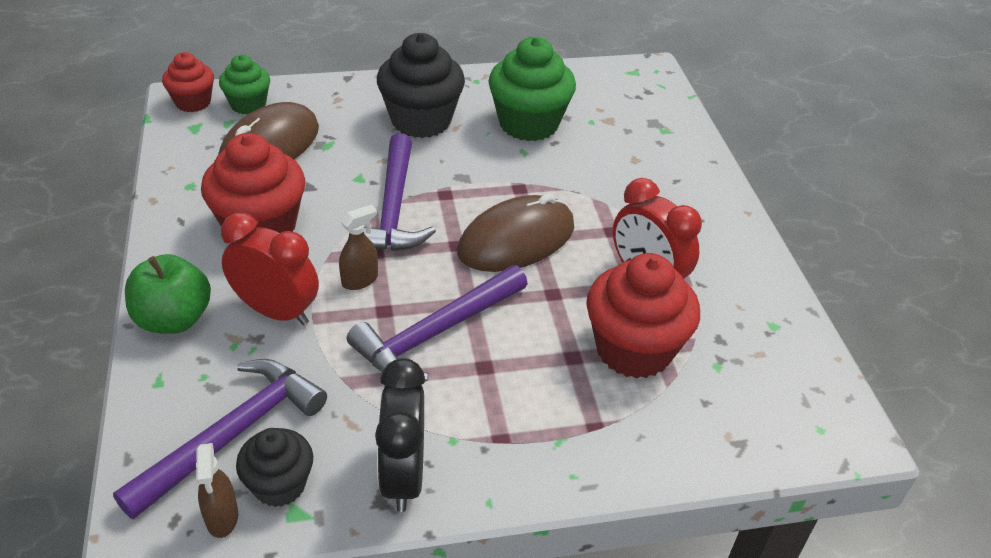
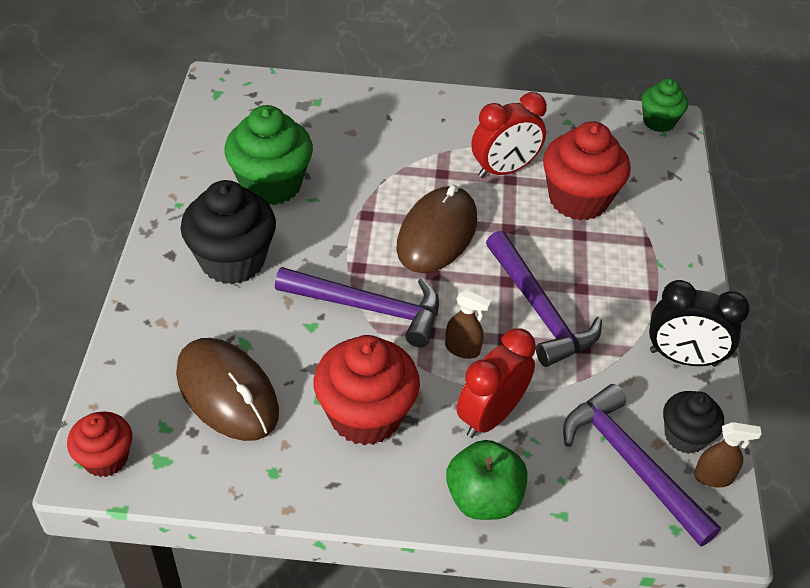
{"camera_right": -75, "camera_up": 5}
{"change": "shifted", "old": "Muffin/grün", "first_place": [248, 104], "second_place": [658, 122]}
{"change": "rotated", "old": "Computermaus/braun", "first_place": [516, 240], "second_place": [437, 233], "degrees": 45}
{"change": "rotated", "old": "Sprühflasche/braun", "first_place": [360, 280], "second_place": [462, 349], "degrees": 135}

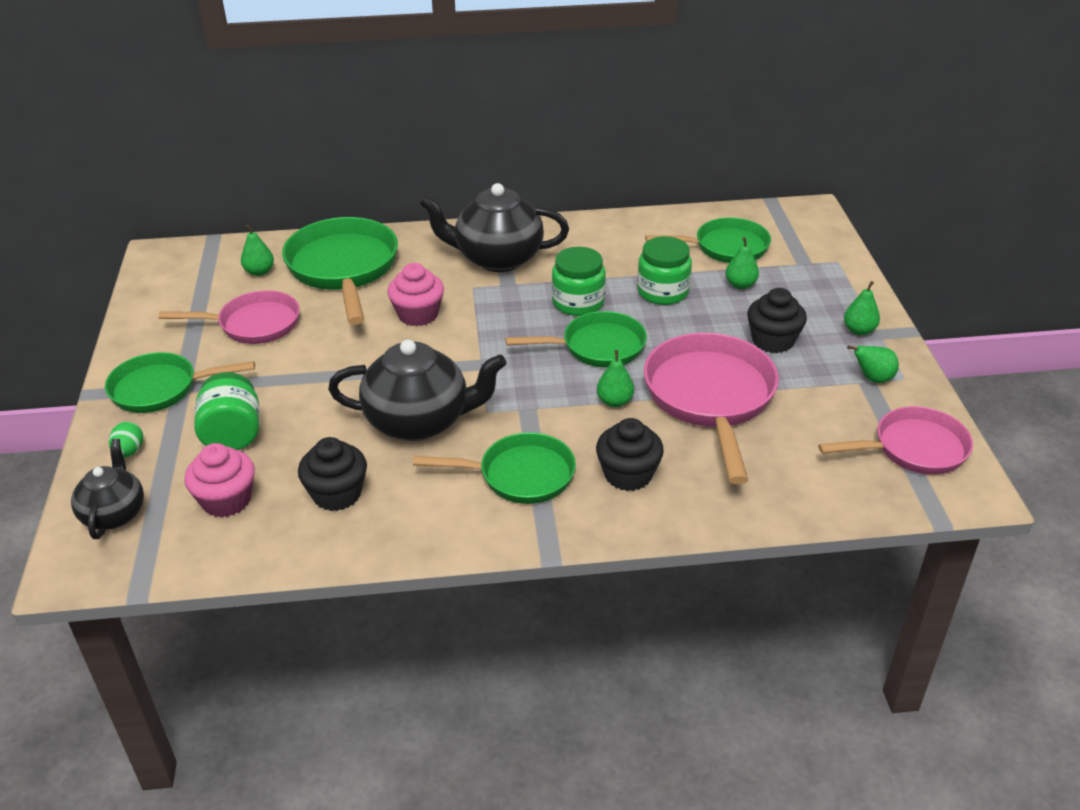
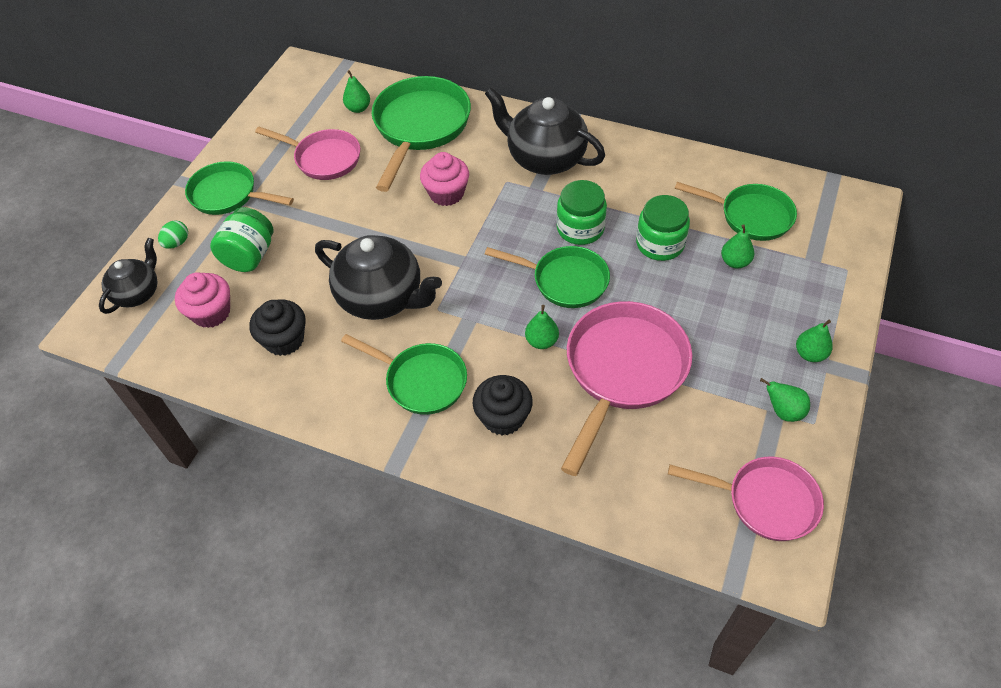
{"camera_right": 30, "camera_up": 15}
{"change": "gone", "old": "Muffin/schwarz", "first_place": [773, 340]}

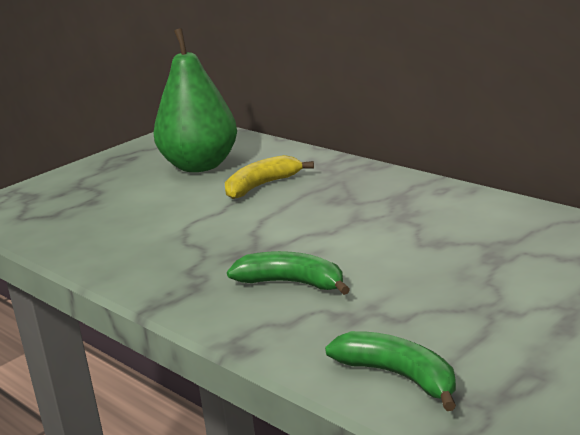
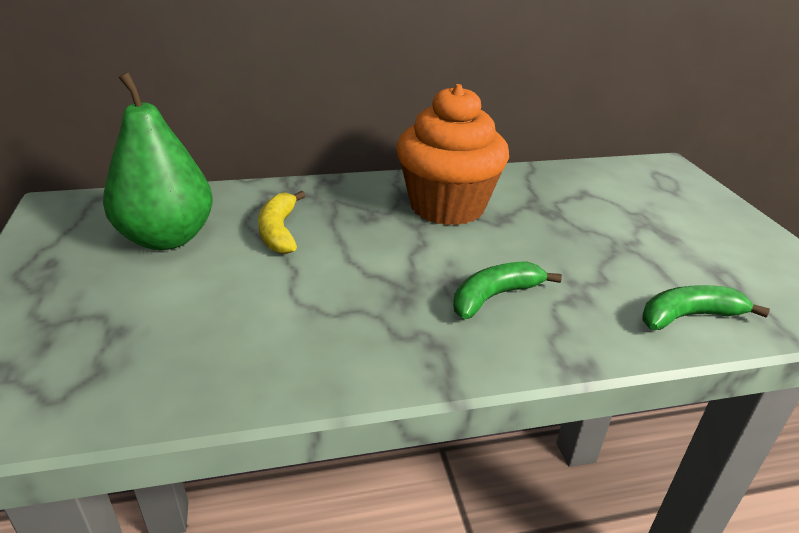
{"camera_right": -60, "camera_up": 10}
{"change": "new", "new": "Muffin/orange", "second_place": [447, 206]}

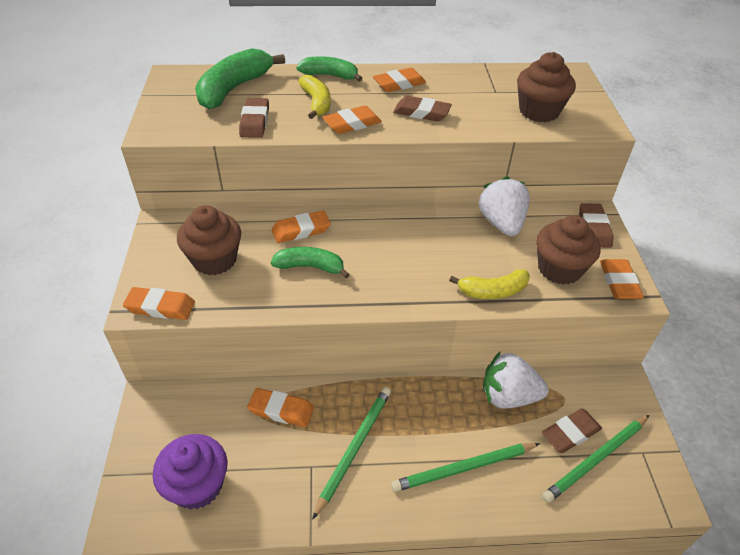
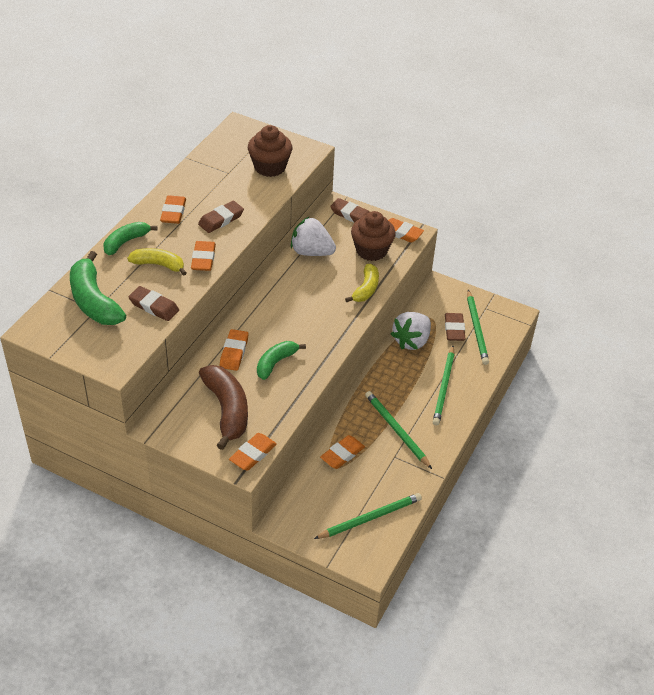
{"camera_right": -60, "camera_up": 0}
{"change": "swapped", "old": "Muffin/braun", "new": "Banane/braun", "first_place": [214, 260], "second_place": [227, 410]}
{"change": "swapped", "old": "Muffin/lila", "new": "Bleistift/grün", "first_place": [197, 485], "second_place": [370, 518]}

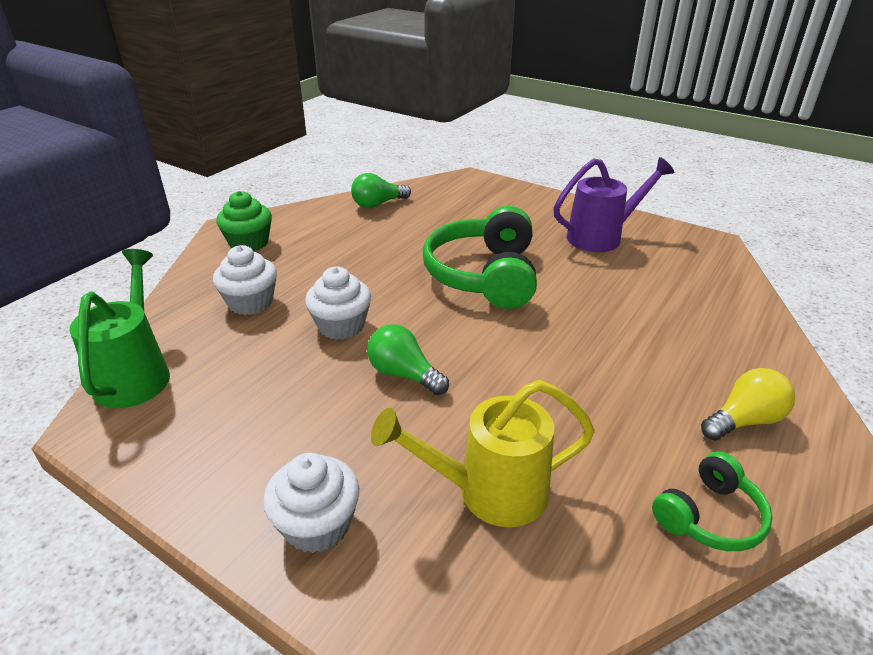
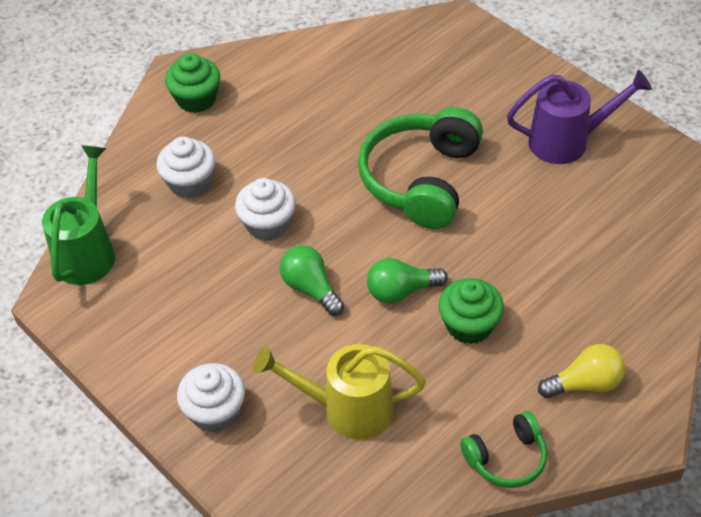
{"camera_right": 15, "camera_up": 15}
{"change": "shifted", "old": "Glühbirne/grün", "first_place": [378, 204], "second_place": [401, 291]}
{"change": "new", "new": "Muffin/grün", "second_place": [469, 325]}

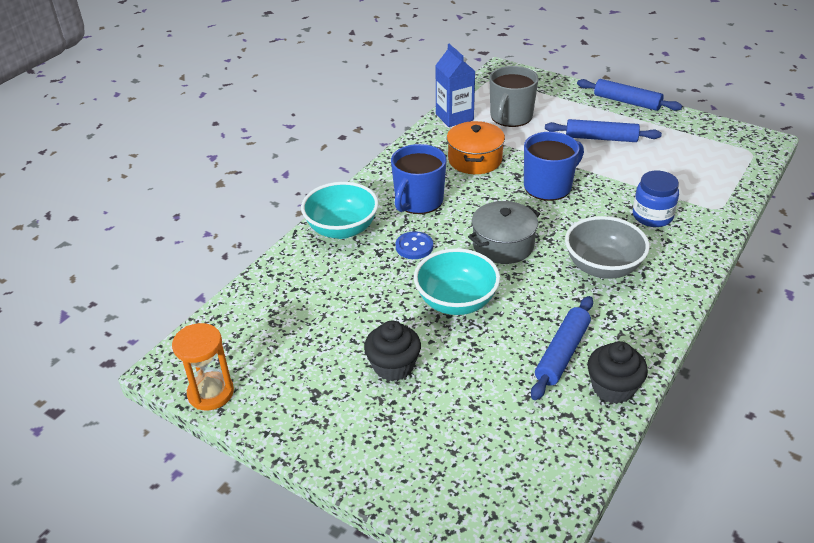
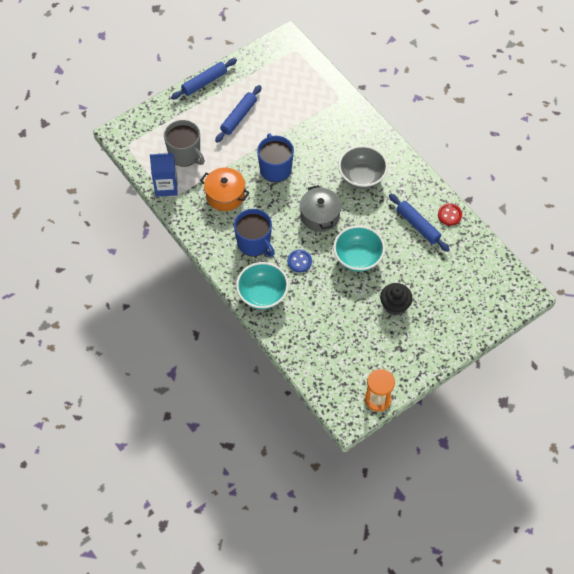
{"camera_right": -70, "camera_up": 20}
{"change": "gone", "old": "Einmachglas/blau", "first_place": [652, 216]}
{"change": "swapped", "old": "Muffin/schwarz", "new": "Knopf/rot", "first_place": [613, 388], "second_place": [449, 215]}

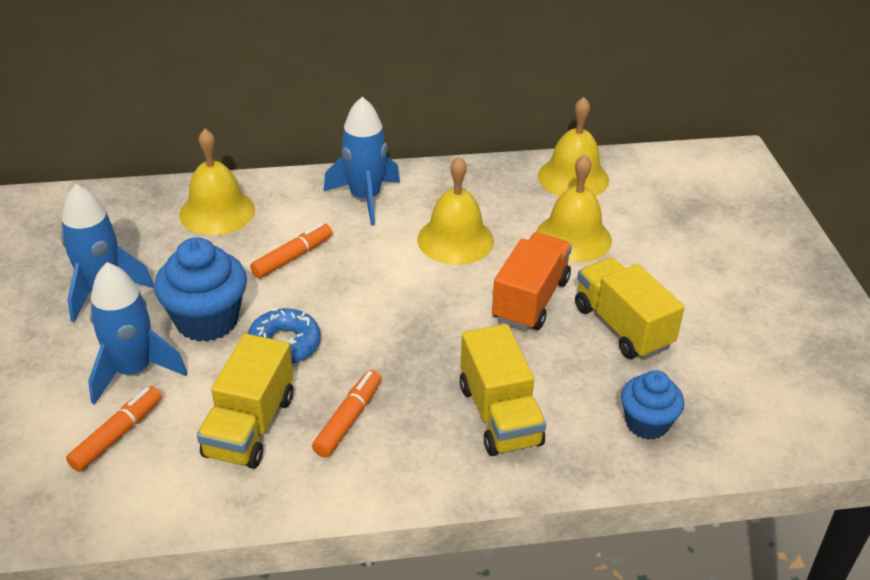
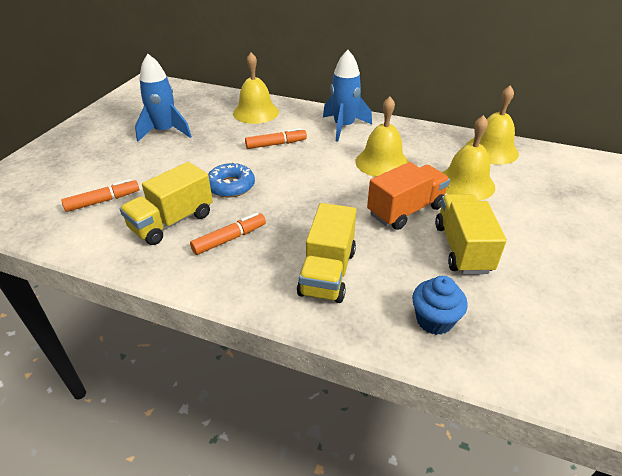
{"camera_right": 30, "camera_up": 0}
{"change": "gone", "old": "Muffin/blau", "first_place": [207, 320]}
{"change": "gone", "old": "Rakete/blau", "first_place": [133, 371]}

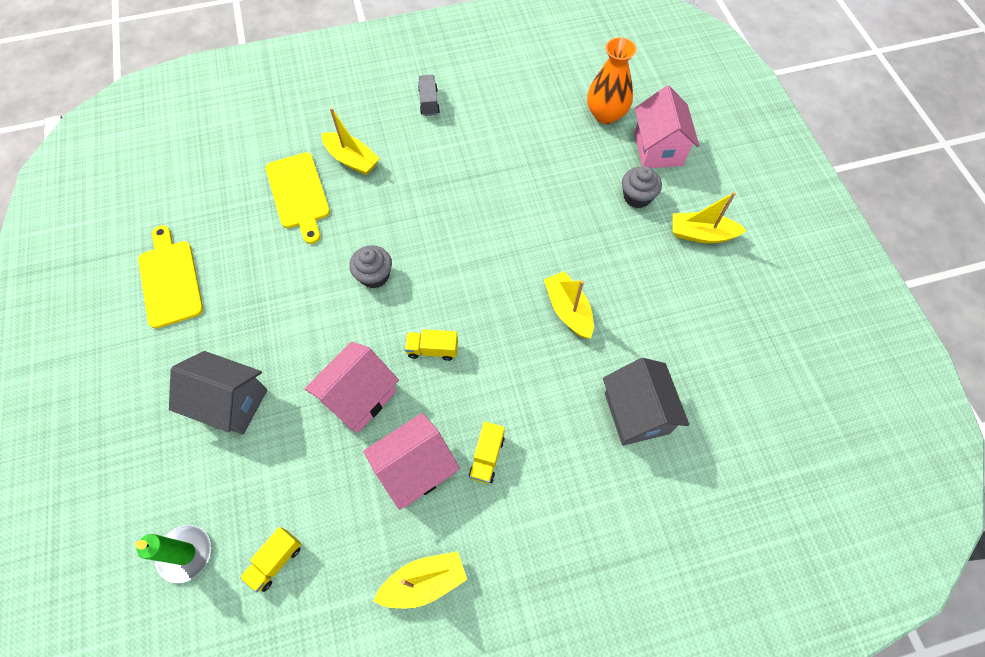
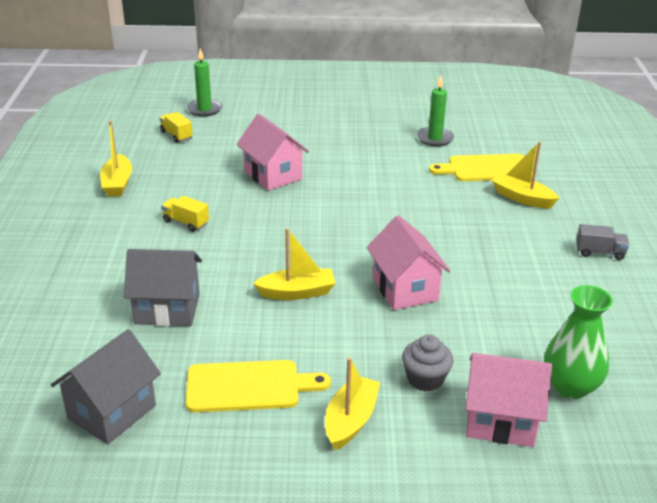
{"camera_right": 105, "camera_up": -30}
{"change": "repainted", "old": "Vase/orange", "new": "Vase/grün", "first_place": [606, 114], "second_place": [570, 386]}
{"change": "rotated", "old": "Boot/gelb", "first_place": [352, 160], "second_place": [522, 198], "degrees": 75}
{"change": "shifted", "old": "Schneidebrett/gelb", "first_place": [170, 280], "second_place": [249, 386]}
{"change": "gone", "old": "Muffin/grau", "first_place": [374, 275]}
{"change": "gone", "old": "Lastwagen/gelb", "first_place": [432, 349]}
{"change": "shifted", "old": "Haus/grau", "first_place": [231, 403], "second_place": [112, 412]}
{"change": "shifted", "old": "Haus/rosa", "first_place": [416, 469], "second_place": [405, 289]}
{"change": "new", "new": "Kerze/grün", "second_place": [435, 138]}

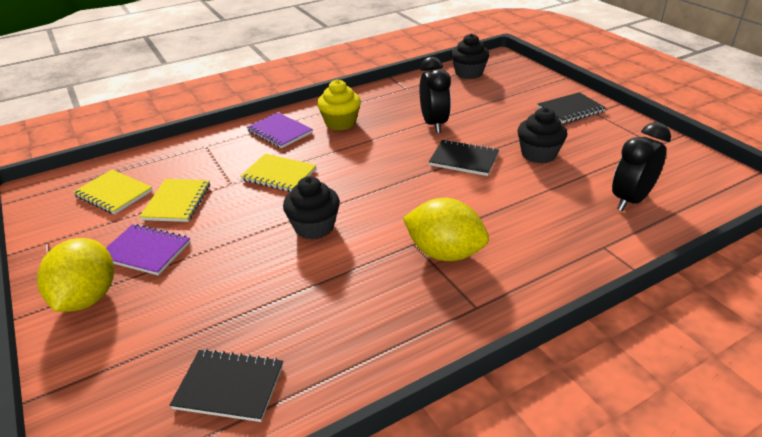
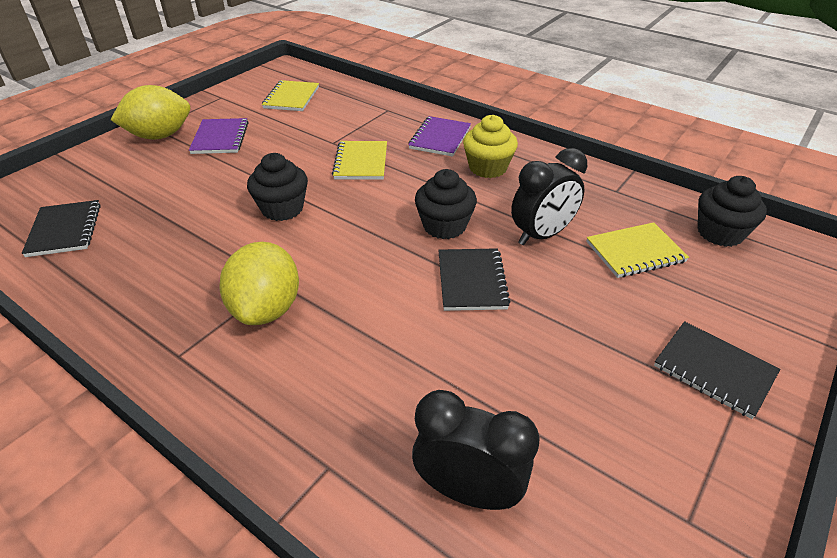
{"camera_right": 65, "camera_up": 5}
{"change": "shifted", "old": "Muffin/schwarz", "first_place": [538, 154], "second_place": [444, 226]}
{"change": "shifted", "old": "Notizbuch/gelb", "first_place": [177, 202], "second_place": [635, 252]}

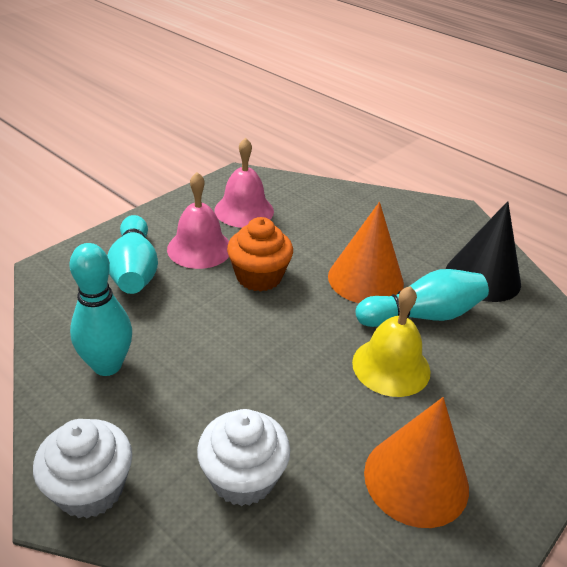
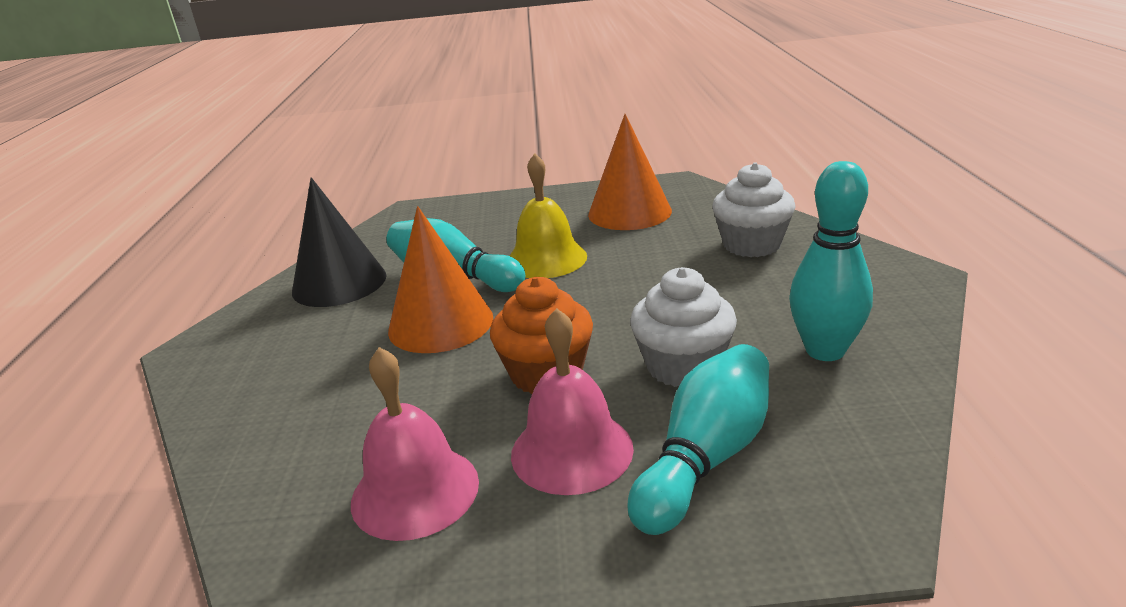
{"camera_right": -130, "camera_up": -10}
{"change": "shifted", "old": "Muffin/weiß", "first_place": [90, 489], "second_place": [683, 366]}

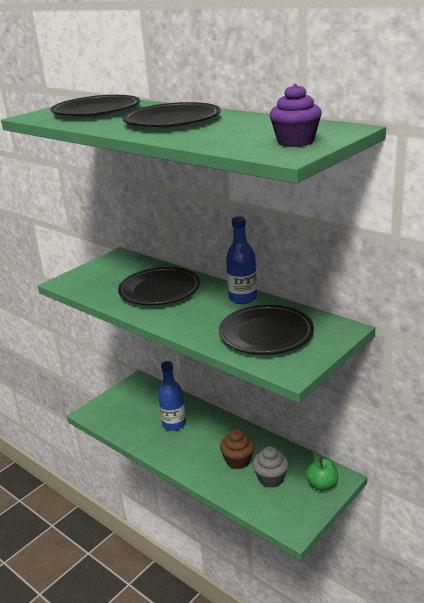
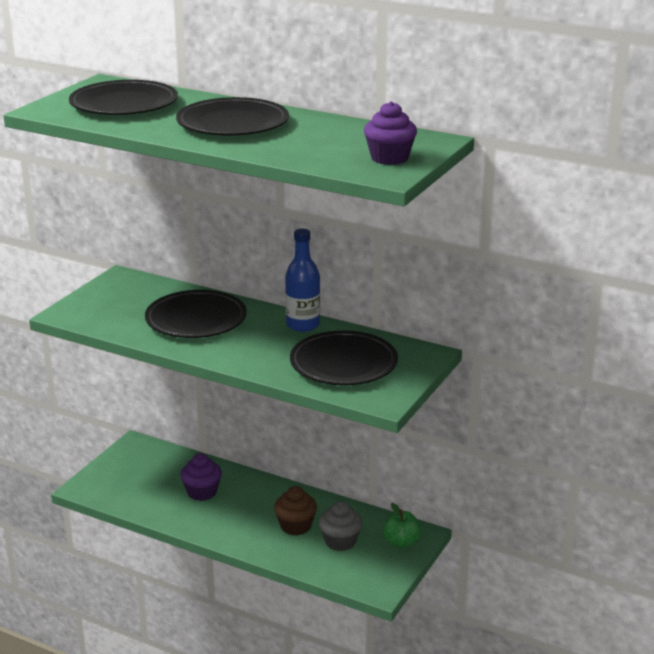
{"camera_right": -15, "camera_up": 0}
{"change": "swapped", "old": "Flasche/blau", "new": "Muffin/lila", "first_place": [174, 424], "second_place": [202, 492]}

